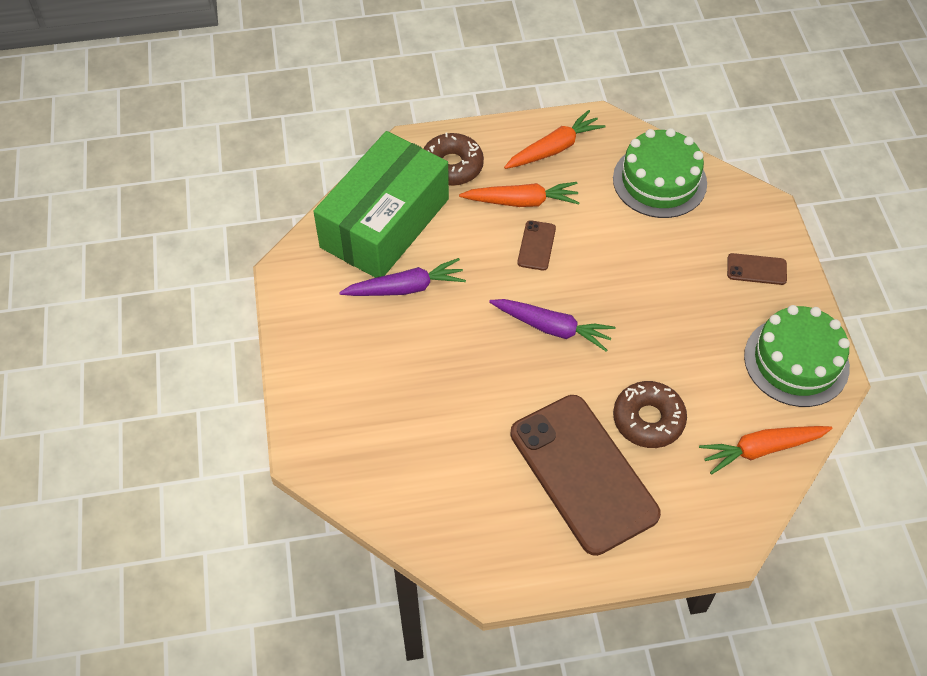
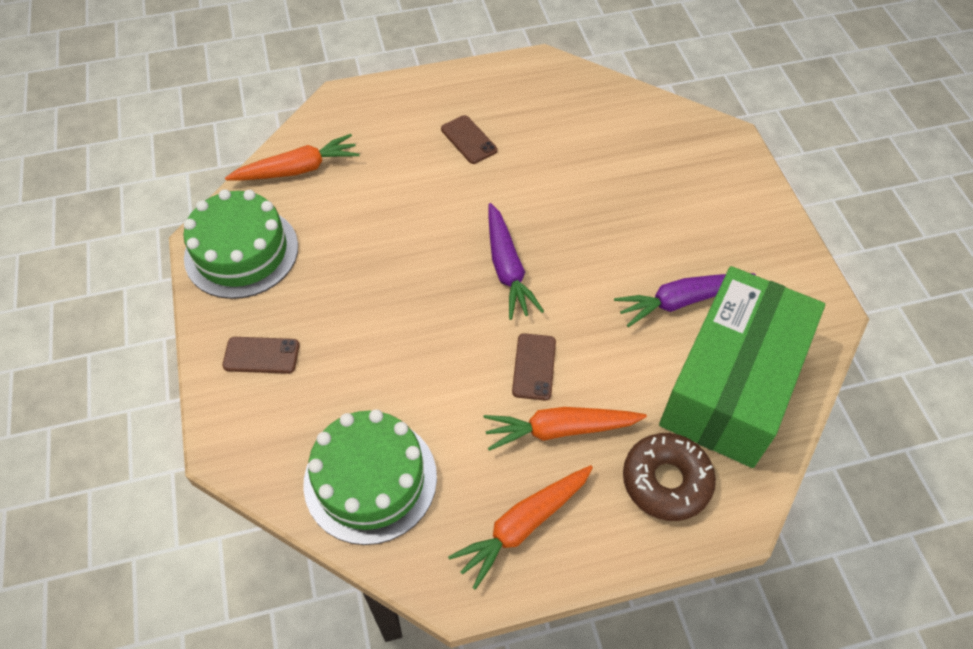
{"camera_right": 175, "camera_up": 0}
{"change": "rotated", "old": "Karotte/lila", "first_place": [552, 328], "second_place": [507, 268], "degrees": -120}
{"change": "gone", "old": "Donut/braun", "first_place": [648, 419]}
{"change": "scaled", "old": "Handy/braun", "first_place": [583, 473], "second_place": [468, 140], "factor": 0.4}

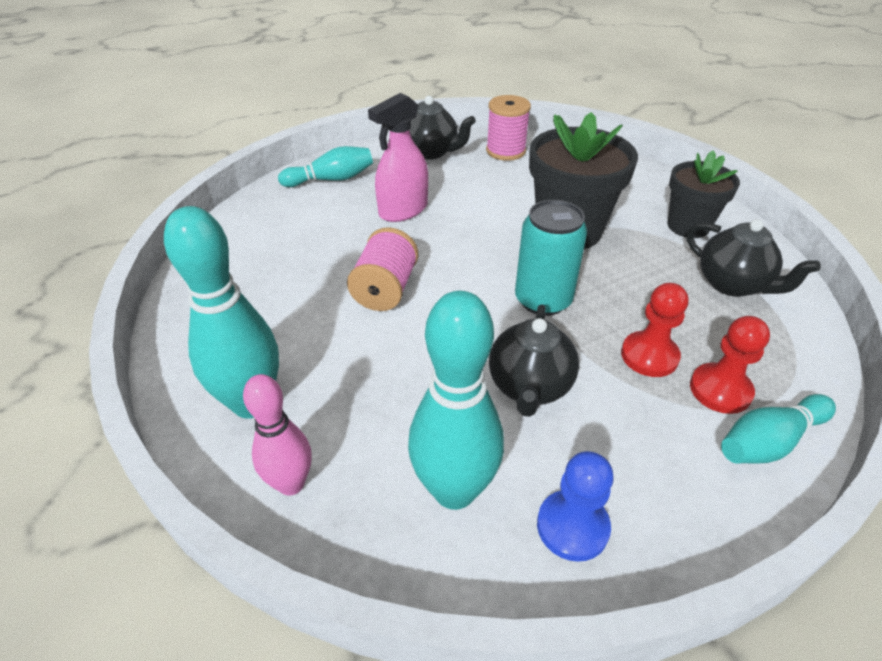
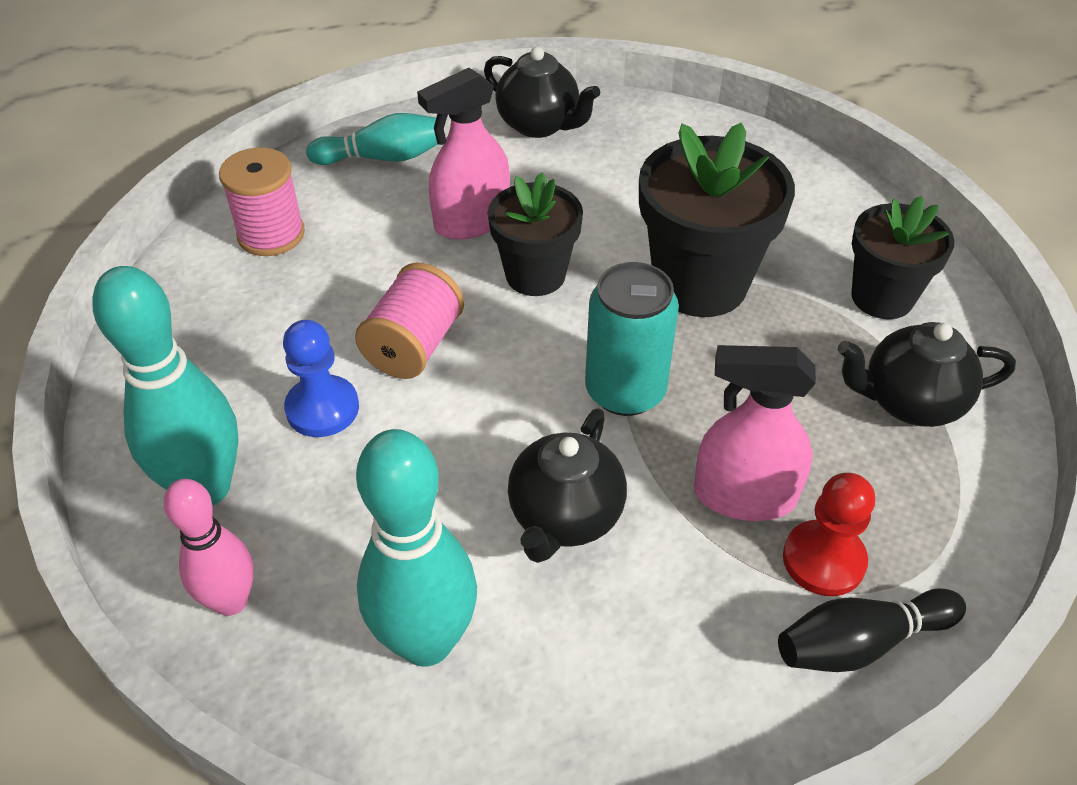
{"camera_right": 10, "camera_up": 5}
{"change": "shifted", "old": "Garnrolle/rosa", "first_place": [505, 151], "second_place": [271, 234]}
{"change": "rotated", "old": "Teekanne/schwarz", "first_place": [732, 284], "second_place": [909, 402], "degrees": 120}
{"change": "swapped", "old": "Bauer/rot", "new": "Sprühflasche/rosa", "first_place": [649, 356], "second_place": [744, 496]}
{"change": "repainted", "old": "Bowlingkegel/türkis", "new": "Bowlingkegel/schwarz", "first_place": [769, 441], "second_place": [860, 643]}
{"change": "shifted", "old": "Bauer/blau", "first_place": [572, 526], "second_place": [322, 408]}
{"change": "new", "new": "Blumentopf/schwarz", "second_place": [535, 275]}

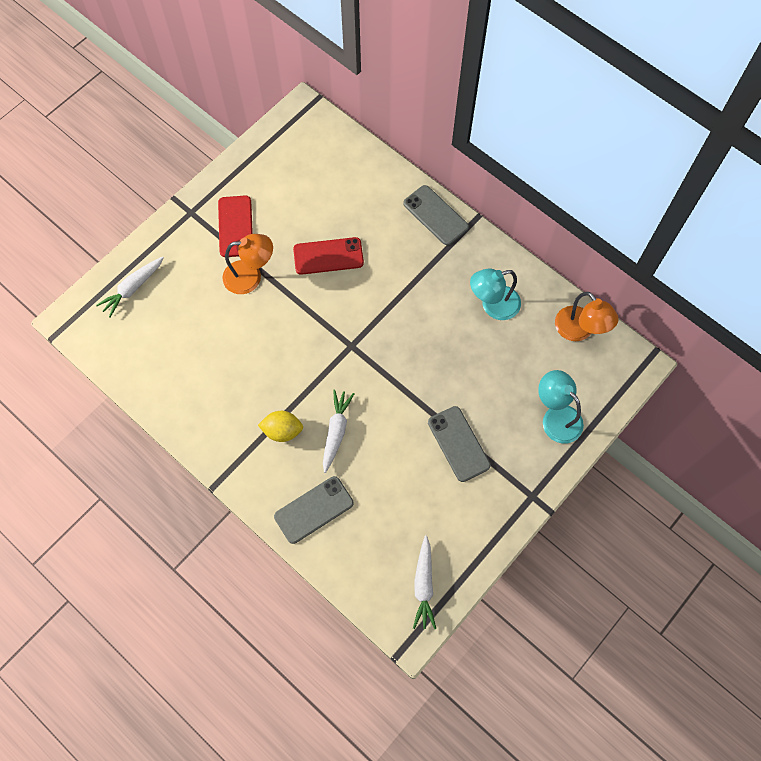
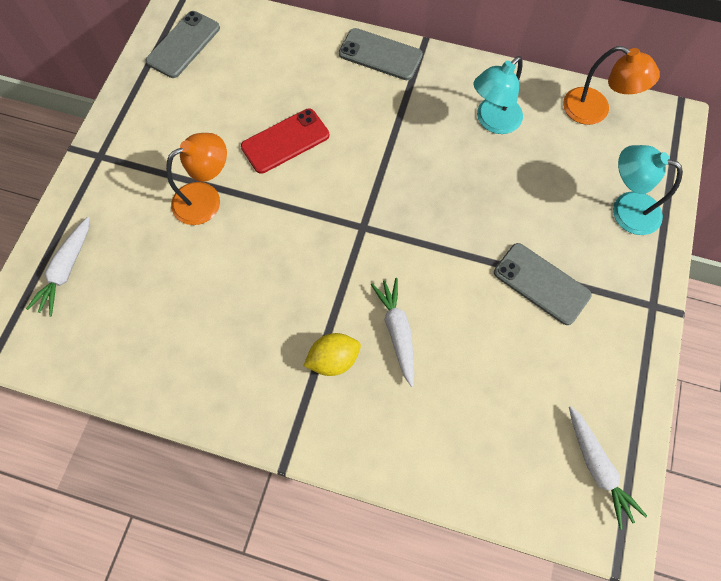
{"camera_right": -25, "camera_up": 0}
{"change": "gone", "old": "Handy/rot", "first_place": [235, 226]}
{"change": "shifted", "old": "Handy/grau", "first_place": [314, 510], "second_place": [183, 45]}

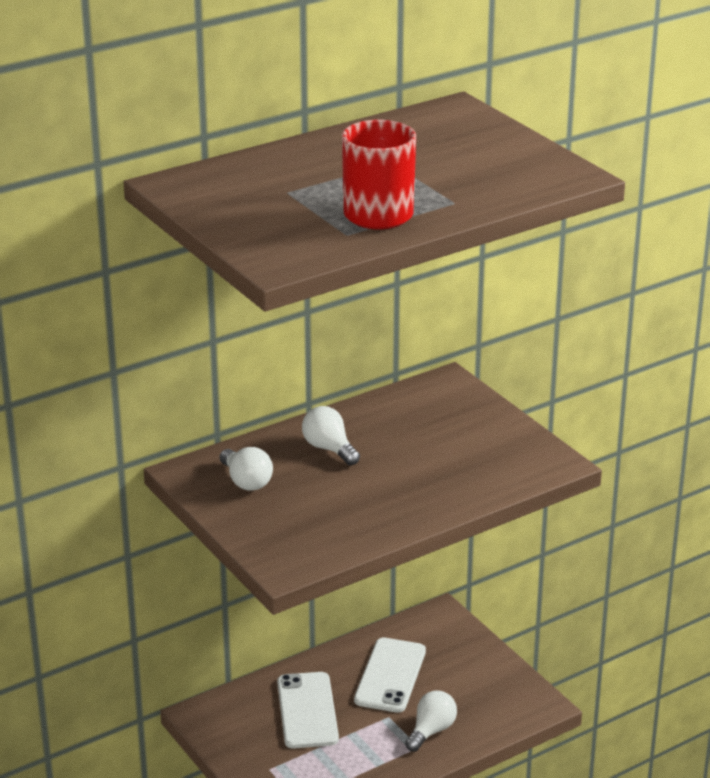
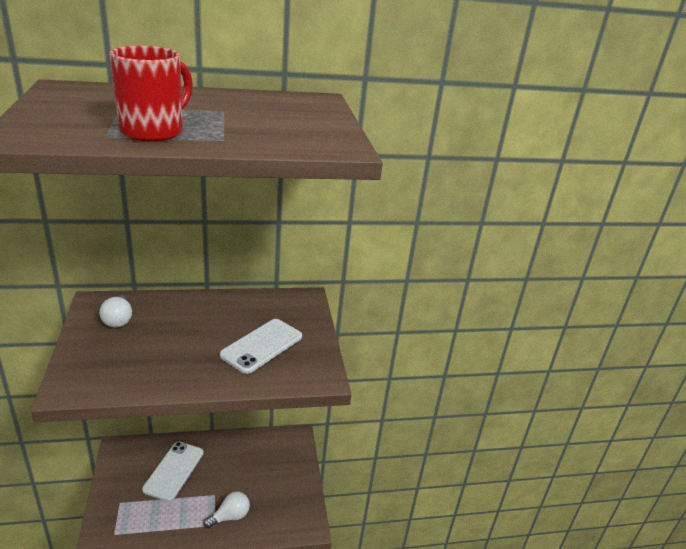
{"camera_right": 20, "camera_up": 0}
{"change": "gone", "old": "Glühbirne/weiß", "first_place": [329, 449]}
{"change": "shifted", "old": "Handy/weiß", "first_place": [390, 675], "second_place": [262, 346]}

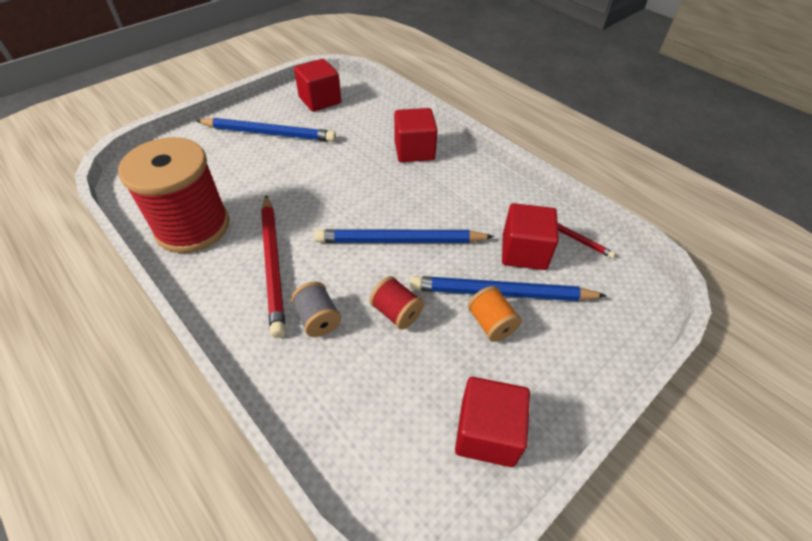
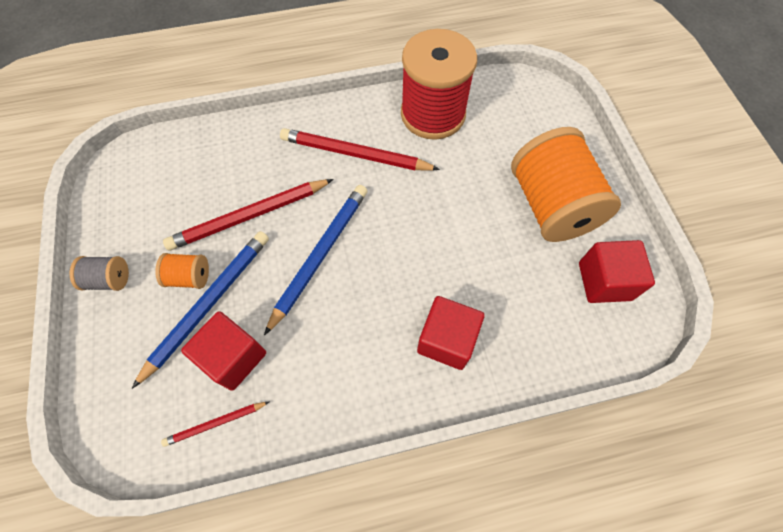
{"camera_right": 120, "camera_up": 15}
{"change": "swapped", "old": "Bleistift/blau", "new": "Garnrolle/orange", "first_place": [269, 133], "second_place": [551, 205]}
{"change": "swapped", "old": "Garnrolle/rot", "new": "Bleistift/rot", "first_place": [396, 312], "second_place": [249, 216]}
{"change": "shifted", "old": "Garnrolle/grau", "first_place": [318, 319], "second_place": [109, 279]}
{"change": "gone", "old": "Kubus/rot", "first_place": [487, 433]}

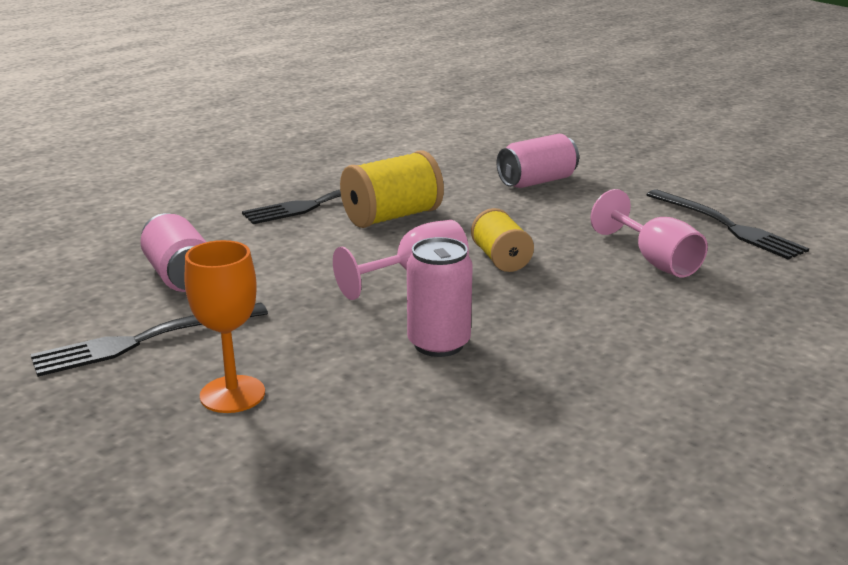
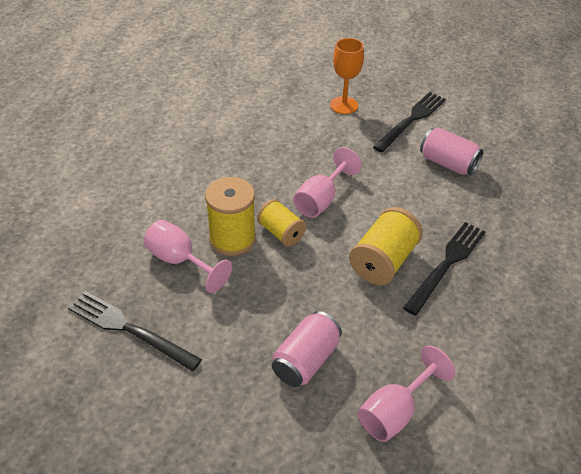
{"camera_right": 155, "camera_up": 20}
{"change": "gone", "old": "Dose/rosa", "first_place": [438, 344]}
{"change": "new", "new": "Garnrolle/gelb", "second_place": [232, 239]}
{"change": "new", "new": "Kelch/rosa", "second_place": [395, 411]}

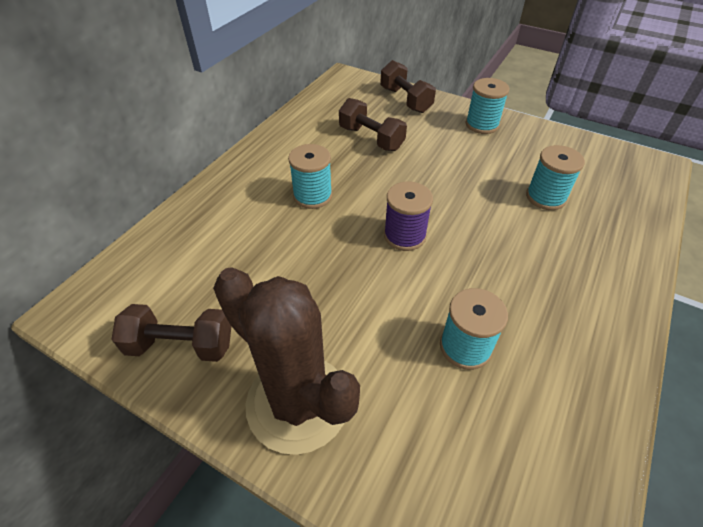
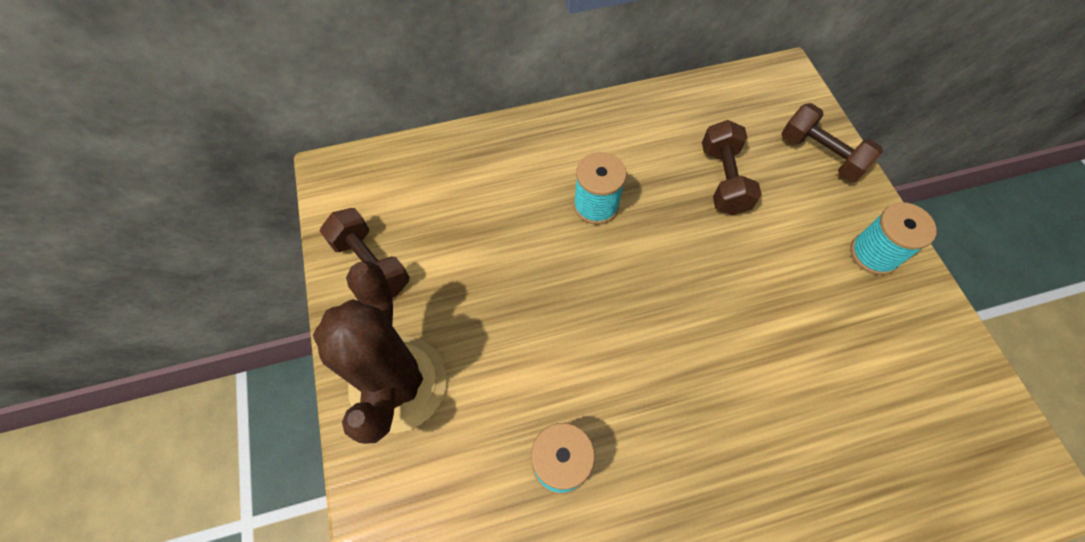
{"camera_right": 45, "camera_up": 15}
{"change": "rotated", "old": "Hantel/braun", "first_place": [405, 100], "second_place": [820, 155], "degrees": -60}
{"change": "gone", "old": "Garnrolle/türkis", "first_place": [545, 197]}
{"change": "gone", "old": "Garnrolle/lila", "first_place": [404, 236]}

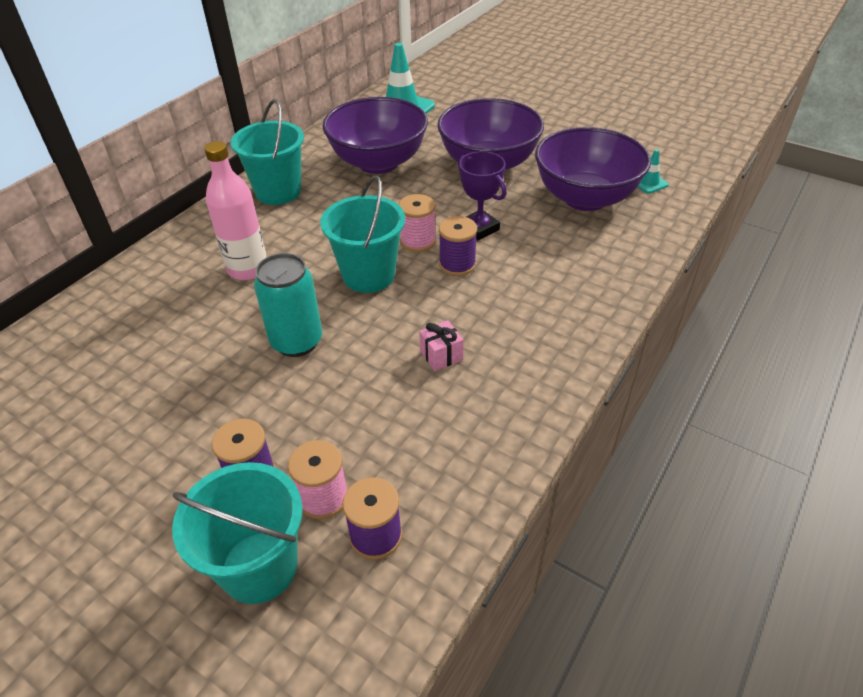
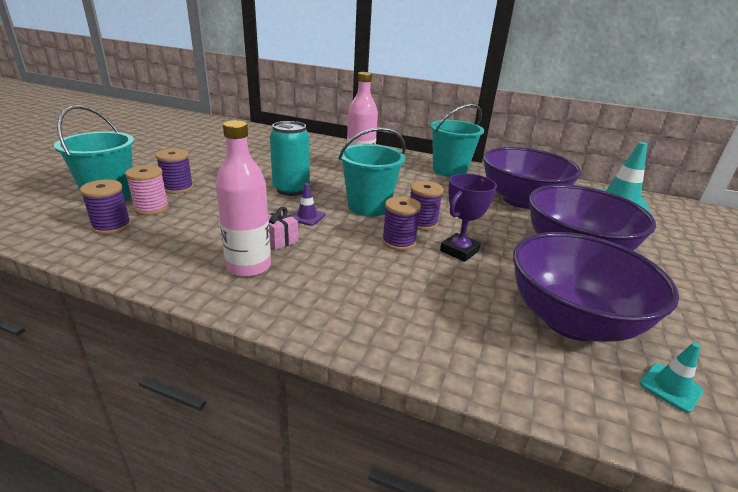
{"camera_right": 75, "camera_up": -15}
{"change": "repainted", "old": "Garnrolle/rosa", "new": "Garnrolle/lila", "first_place": [418, 241], "second_place": [422, 223]}
{"change": "new", "new": "Flasche/rosa", "second_place": [249, 266]}
{"change": "new", "new": "Leitkegel/lila", "second_place": [307, 217]}

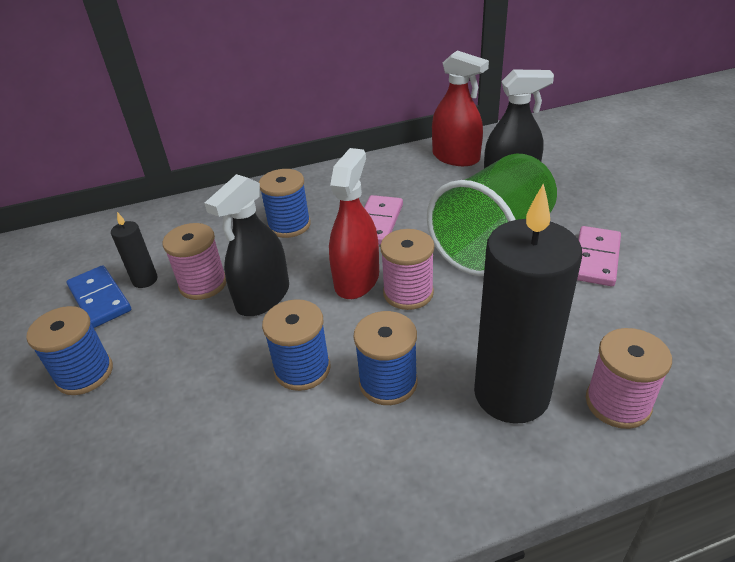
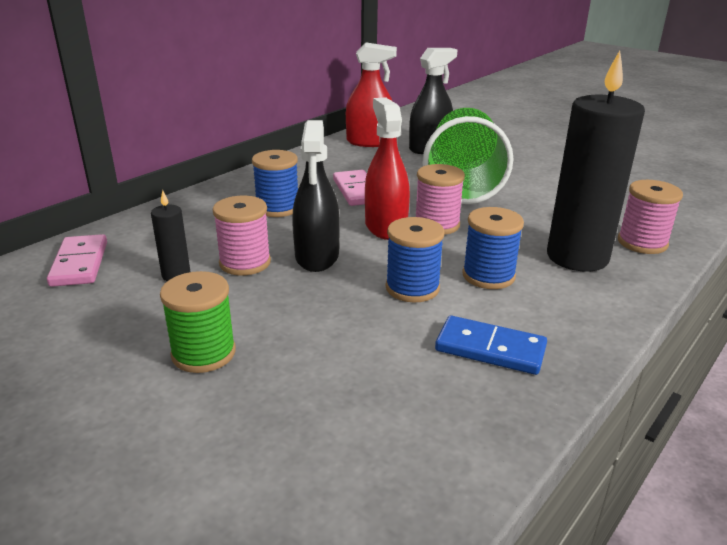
{"camera_right": -35, "camera_up": -10}
{"change": "shifted", "old": "Dominostein/rosa", "first_place": [595, 258], "second_place": [79, 264]}
{"change": "shifted", "old": "Dominostein/blau", "first_place": [99, 299], "second_place": [490, 349]}
{"change": "repainted", "old": "Garnrolle/blau", "new": "Garnrolle/grün", "first_place": [85, 374], "second_place": [203, 353]}

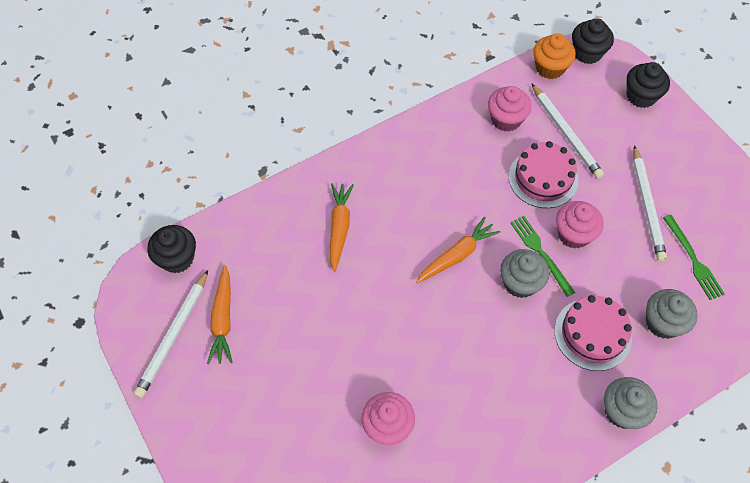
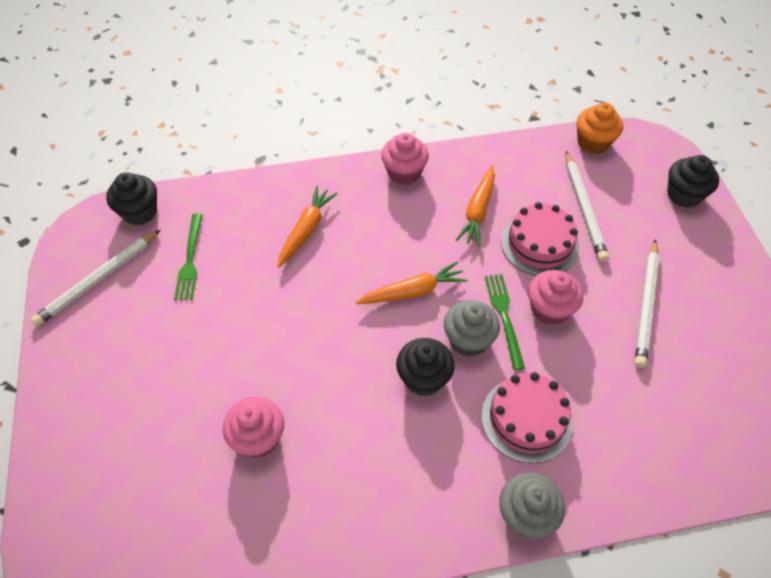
{"camera_right": 20, "camera_up": -5}
{"change": "shifted", "old": "Muffin/schwarz", "first_place": [587, 53], "second_place": [423, 378]}
{"change": "shifted", "old": "Muffin/rosa", "first_place": [506, 119], "second_place": [404, 173]}
{"change": "shifted", "old": "Gabel/grün", "first_place": [693, 259], "second_place": [190, 259]}
{"change": "shifted", "old": "Karotte/orange", "first_place": [223, 319], "second_place": [478, 211]}
{"change": "gone", "old": "Muffin/grau", "first_place": [662, 322]}

